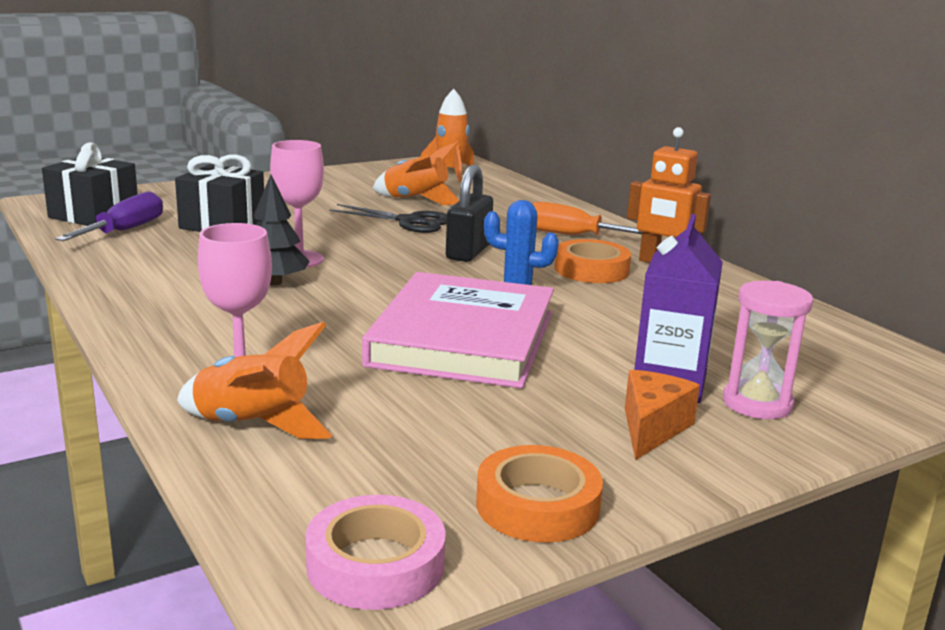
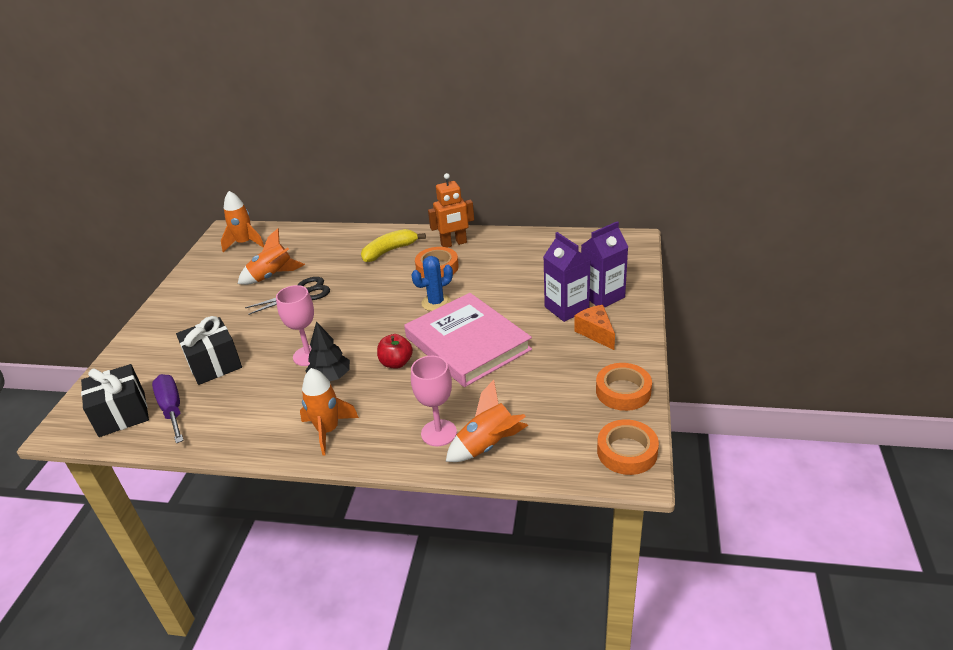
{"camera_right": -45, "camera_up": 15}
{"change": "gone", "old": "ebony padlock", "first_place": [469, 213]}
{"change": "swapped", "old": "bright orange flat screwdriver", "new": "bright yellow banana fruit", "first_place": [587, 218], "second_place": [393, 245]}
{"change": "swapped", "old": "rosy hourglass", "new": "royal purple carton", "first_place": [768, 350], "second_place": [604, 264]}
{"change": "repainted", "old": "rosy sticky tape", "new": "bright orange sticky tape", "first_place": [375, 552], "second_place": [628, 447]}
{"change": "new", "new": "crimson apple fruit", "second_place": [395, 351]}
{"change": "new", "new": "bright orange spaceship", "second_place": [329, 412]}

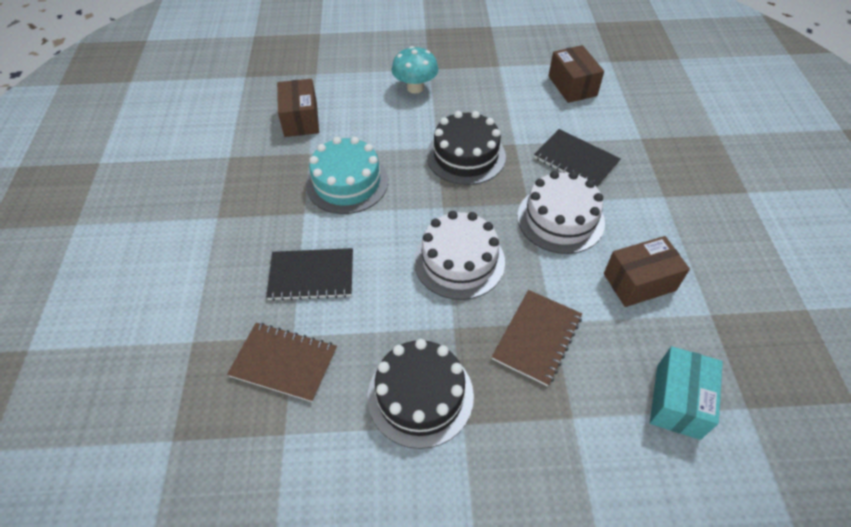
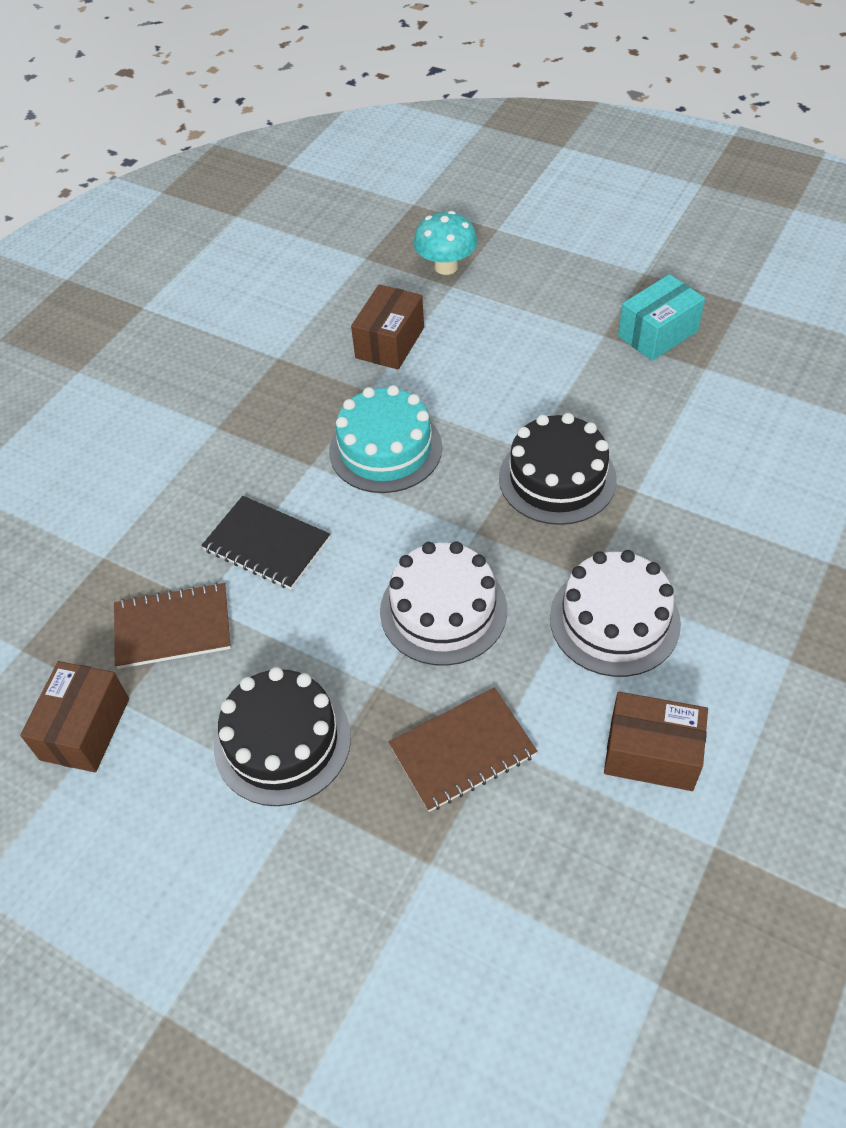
{"camera_right": 35, "camera_up": 0}
{"change": "shifted", "old": "dark brown parcel", "first_place": [576, 74], "second_place": [74, 716]}
{"change": "shifted", "old": "aqua fungus", "first_place": [415, 70], "second_place": [445, 243]}
{"change": "gone", "old": "ebony exercise book", "first_place": [577, 158]}
{"change": "rotated", "old": "dark brown exercise book", "first_place": [282, 362], "second_place": [172, 625], "degrees": -60}
{"change": "shifted", "old": "aqua parcel", "first_place": [686, 393], "second_place": [661, 317]}

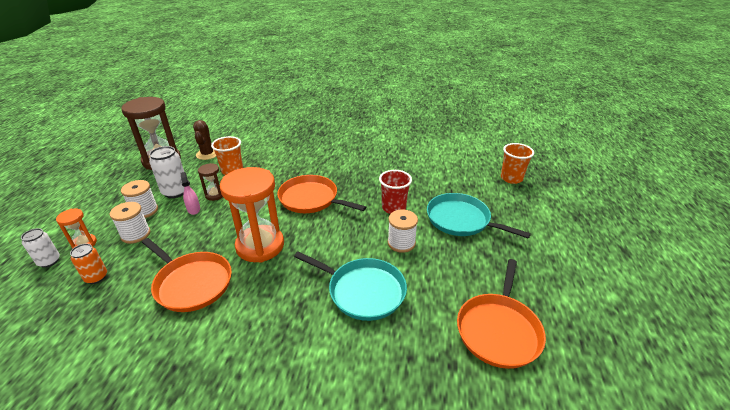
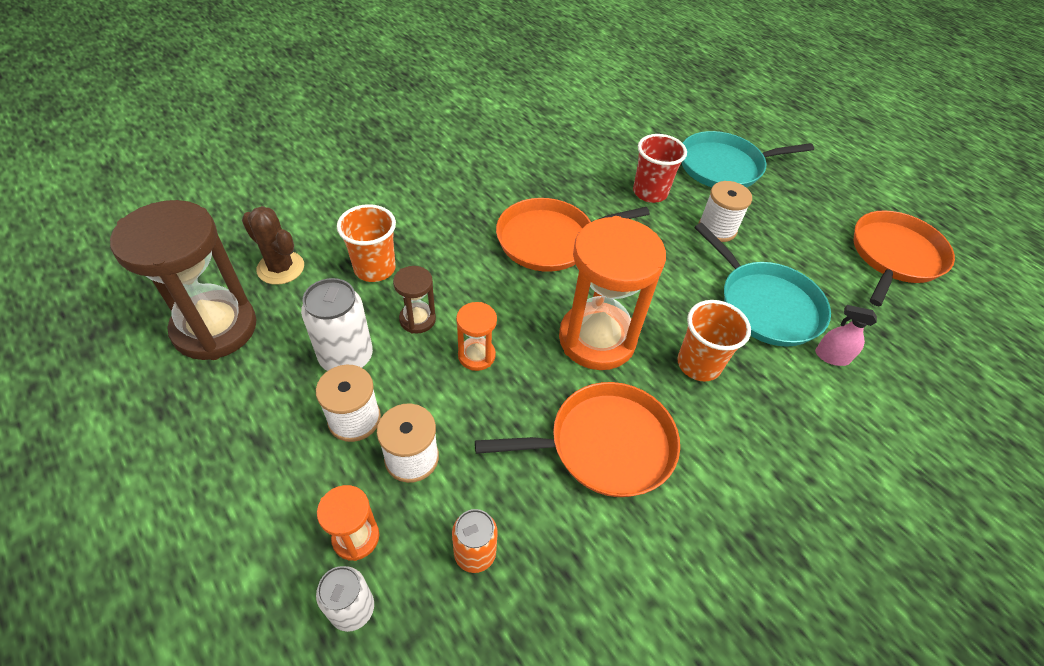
{"camera_right": -50, "camera_up": 15}
{"change": "shifted", "old": "bright orange tumbler", "first_place": [517, 163], "second_place": [714, 341]}
{"change": "shifted", "old": "rosy spray bottle", "first_place": [190, 193], "second_place": [846, 335]}
{"change": "rotated", "old": "aqua skillet", "first_place": [350, 286], "second_place": [762, 285], "degrees": 75}
{"change": "rotated", "old": "bright orange skillet", "first_place": [501, 314], "second_place": [904, 258], "degrees": -120}
{"change": "new", "new": "bright orange hourglass", "second_place": [476, 336]}

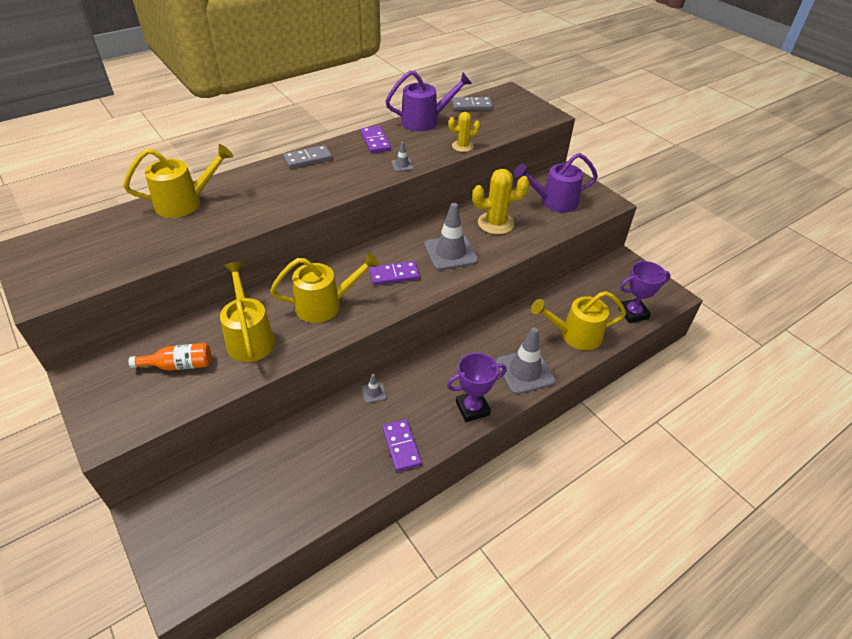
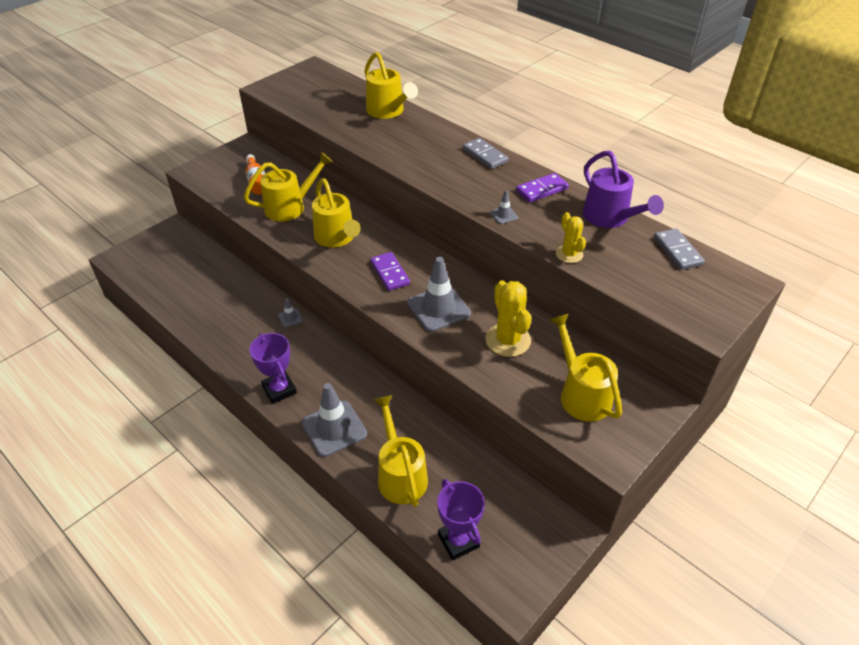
{"camera_right": 80, "camera_up": 0}
{"change": "repainted", "old": "royal purple sprinkling can", "new": "bright yellow sprinkling can", "first_place": [556, 182], "second_place": [585, 367]}
{"change": "gone", "old": "royal purple domino tile", "first_place": [402, 445]}

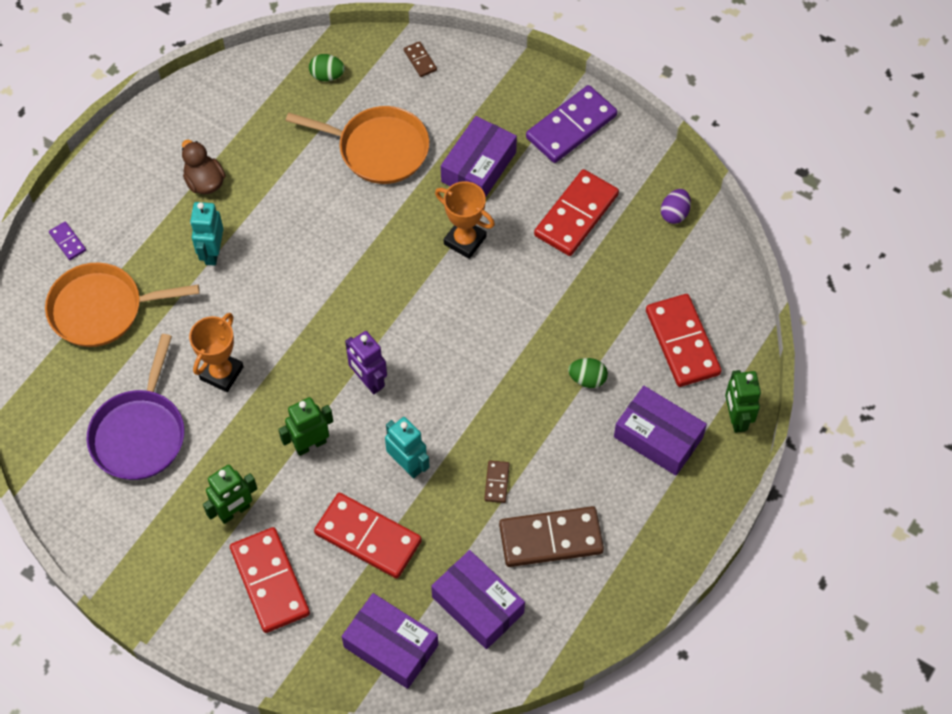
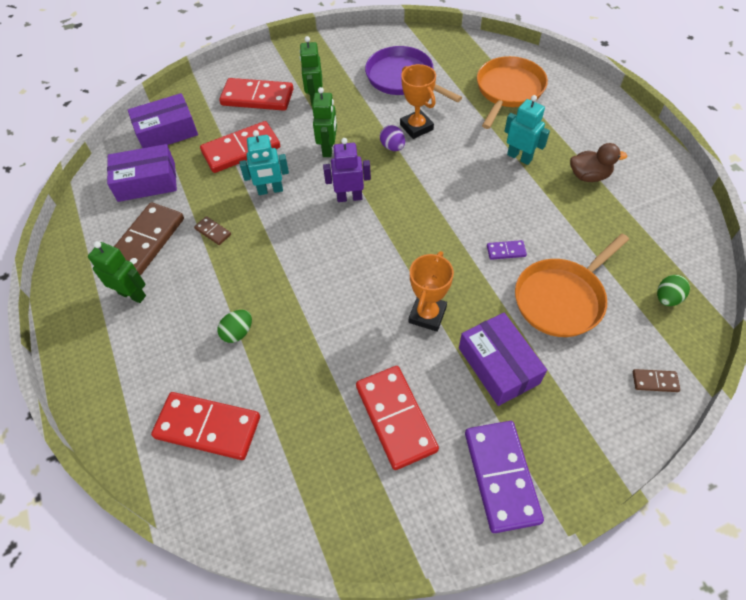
{"camera_right": 125, "camera_up": -5}
{"change": "rotated", "old": "bright orange award cup", "first_place": [465, 220], "second_place": [431, 291], "degrees": -45}
{"change": "shifted", "old": "royal purple egg shape", "first_place": [676, 206], "second_place": [392, 138]}
{"change": "shifted", "old": "royal purple domino tile", "first_place": [67, 241], "second_place": [507, 250]}
{"change": "shifted", "old": "emerald robot figure", "first_place": [743, 401], "second_place": [117, 272]}
{"change": "gone", "old": "royal purple parcel", "first_place": [660, 431]}

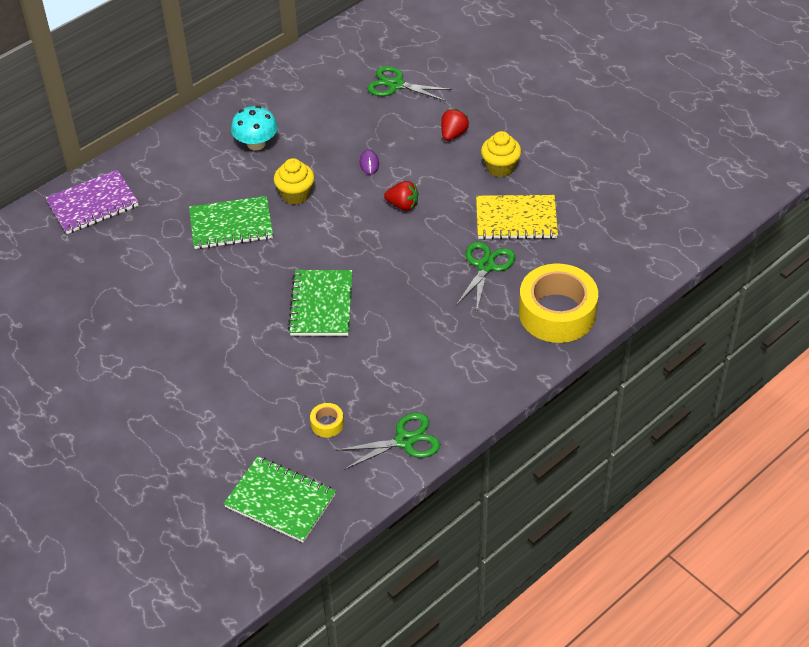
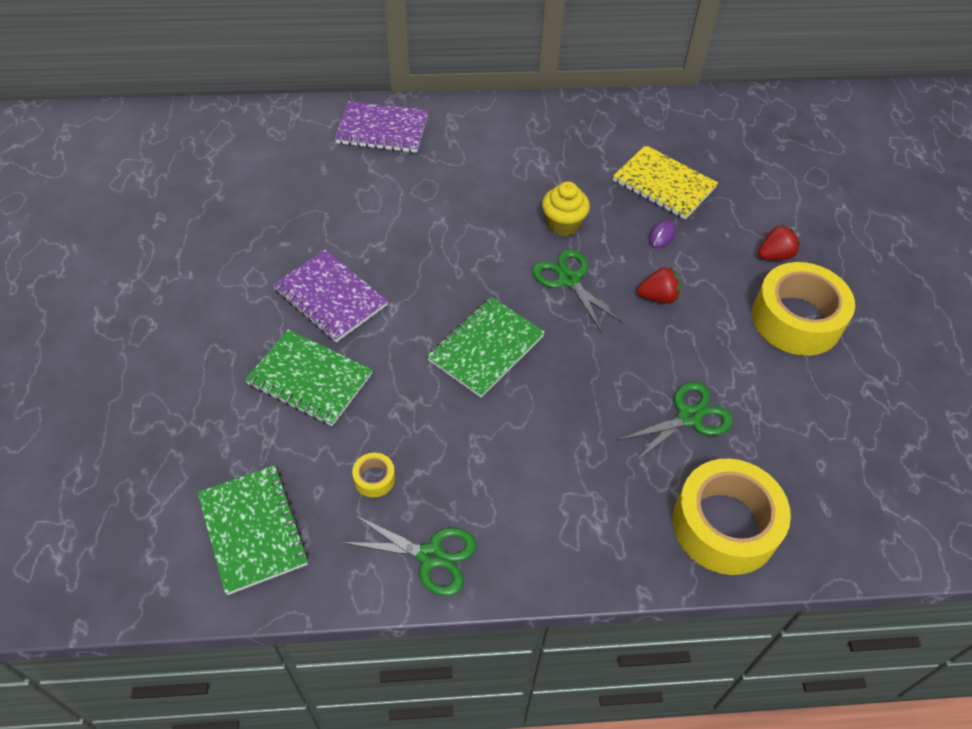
{"camera_right": 35, "camera_up": 5}
{"change": "shifted", "old": "emerald shears", "first_place": [409, 83], "second_place": [577, 290]}
{"change": "gone", "old": "aqua fungus", "first_place": [254, 127]}
{"change": "swapped", "old": "bright yellow cupcake", "new": "bright yellow sticky tape", "first_place": [501, 154], "second_place": [803, 309]}
{"change": "rotated", "old": "crimson toy strawberry", "first_place": [401, 196], "second_place": [659, 285], "degrees": -60}
{"change": "shifted", "old": "bright yellow exercise book", "first_place": [517, 217], "second_place": [665, 182]}
{"change": "shifted", "old": "emerald exercise book", "first_place": [231, 222], "second_place": [308, 377]}
{"change": "new", "new": "royal purple exercise book", "second_place": [330, 296]}

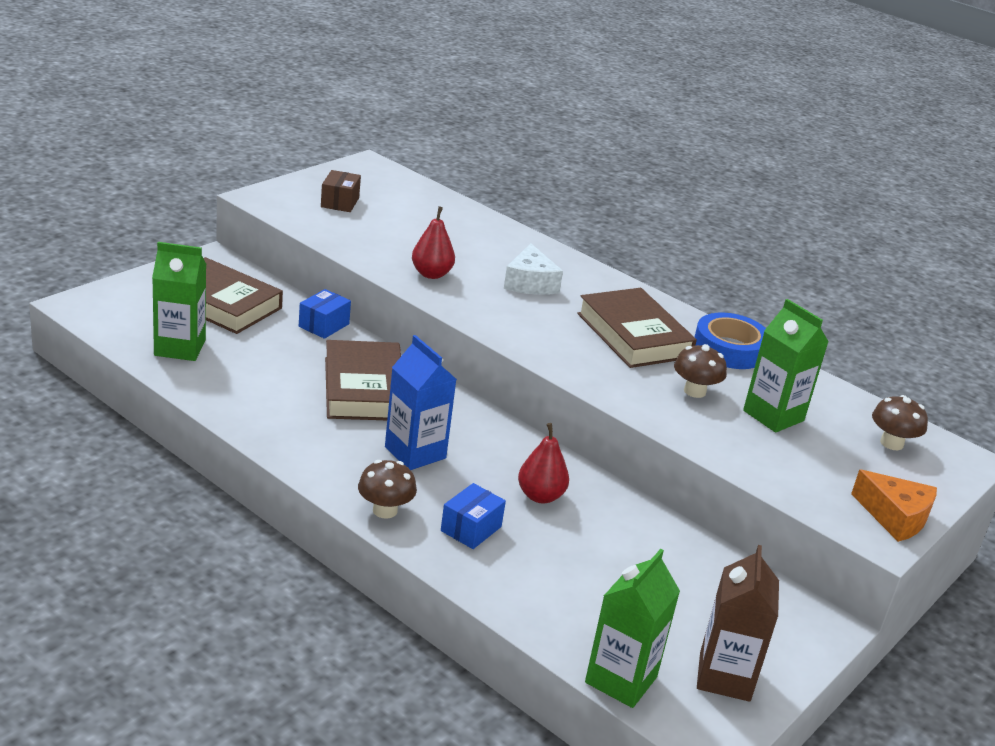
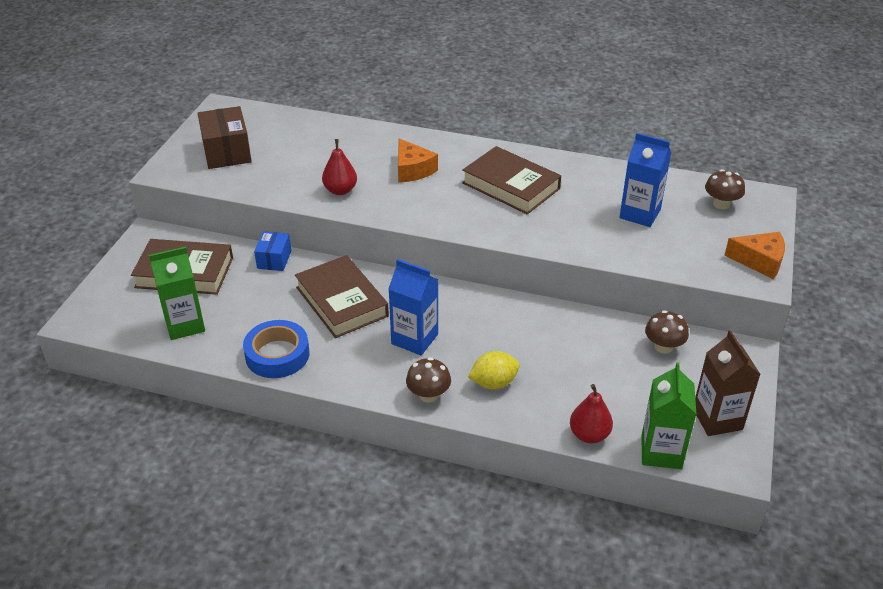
{"camera_right": -20, "camera_up": 10}
{"change": "scaled", "old": "dark brown parcel", "first_place": [341, 191], "second_place": [225, 137], "factor": 1.67}
{"change": "repainted", "old": "pure white cheese wedge", "new": "bright orange cheese wedge", "first_place": [533, 269], "second_place": [418, 160]}
{"change": "repainted", "old": "emerald carton", "new": "cobalt carton", "first_place": [786, 366], "second_place": [645, 180]}
{"change": "shifted", "old": "cobalt sticky tape", "first_place": [730, 341], "second_place": [276, 349]}
{"change": "shifted", "old": "dark brown fungus", "first_place": [700, 371], "second_place": [667, 332]}
{"change": "shifted", "old": "crimson toy pear", "first_place": [543, 463], "second_place": [591, 413]}
{"change": "swapped", "old": "cobalt parcel", "new": "bright yellow lemon", "first_place": [473, 516], "second_place": [494, 370]}

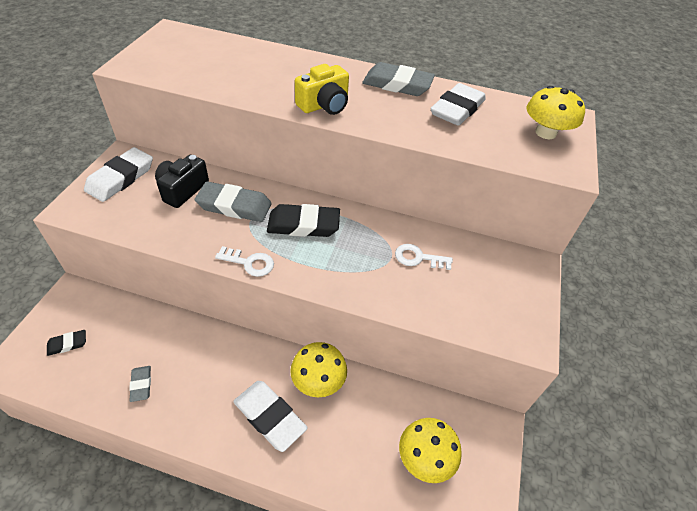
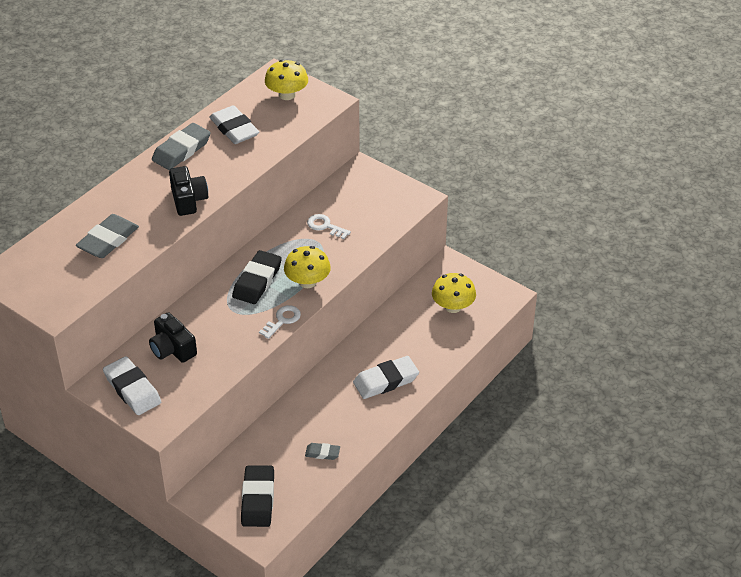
{"camera_right": -65, "camera_up": -5}
{"change": "repainted", "old": "bright yellow photo camera", "new": "ebony photo camera", "first_place": [322, 89], "second_place": [188, 191]}
{"change": "shifted", "old": "grey eraser", "first_place": [233, 202], "second_place": [107, 236]}
{"change": "rotated", "old": "pure white key", "first_place": [424, 257], "second_place": [329, 226], "degrees": 90}
{"change": "scaled", "old": "ebony eraser", "first_place": [66, 343], "second_place": [257, 496], "factor": 1.92}
{"change": "shifted", "old": "bright yellow fungus", "first_place": [318, 370], "second_place": [307, 267]}

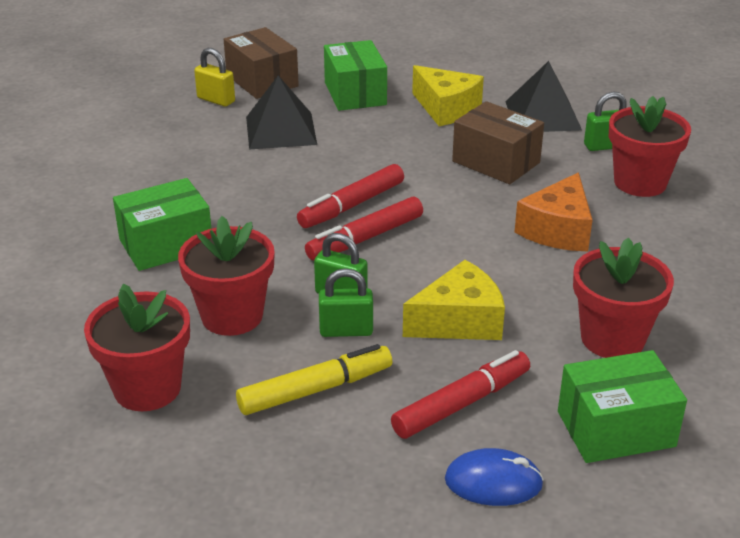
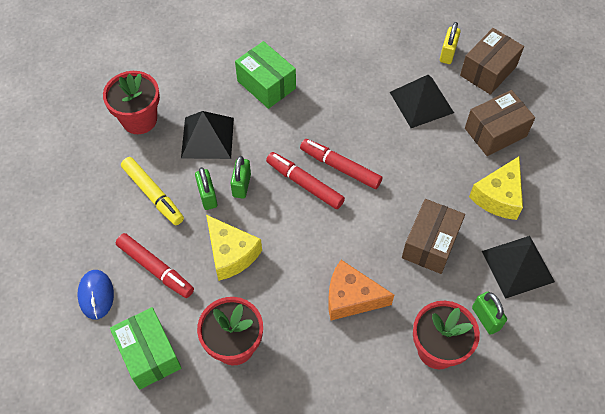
{"camera_right": 75, "camera_up": 25}
{"change": "repainted", "old": "emerald parcel", "new": "dark brown parcel", "first_place": [355, 75], "second_place": [500, 123]}
{"change": "swapped", "old": "crimson potted plant", "new": "ebony pyramid shape", "first_place": [226, 276], "second_place": [207, 135]}

